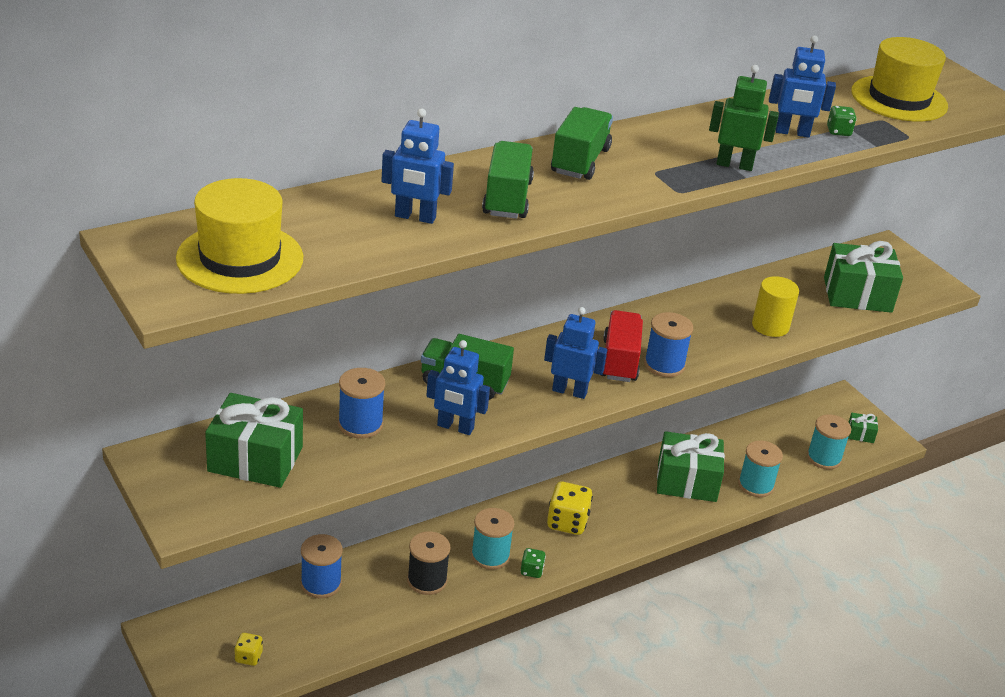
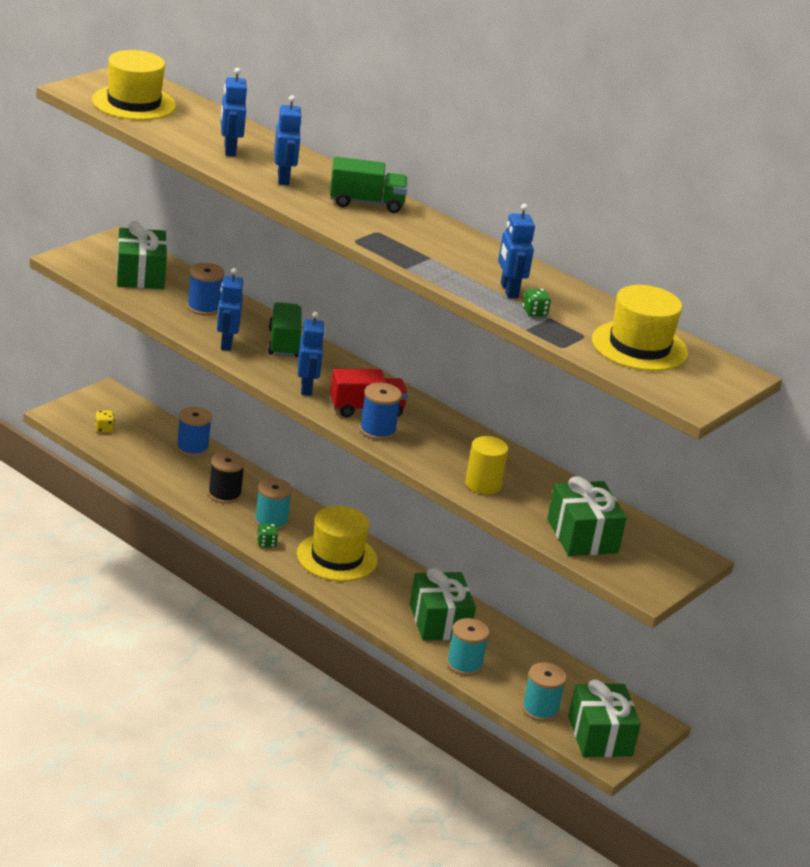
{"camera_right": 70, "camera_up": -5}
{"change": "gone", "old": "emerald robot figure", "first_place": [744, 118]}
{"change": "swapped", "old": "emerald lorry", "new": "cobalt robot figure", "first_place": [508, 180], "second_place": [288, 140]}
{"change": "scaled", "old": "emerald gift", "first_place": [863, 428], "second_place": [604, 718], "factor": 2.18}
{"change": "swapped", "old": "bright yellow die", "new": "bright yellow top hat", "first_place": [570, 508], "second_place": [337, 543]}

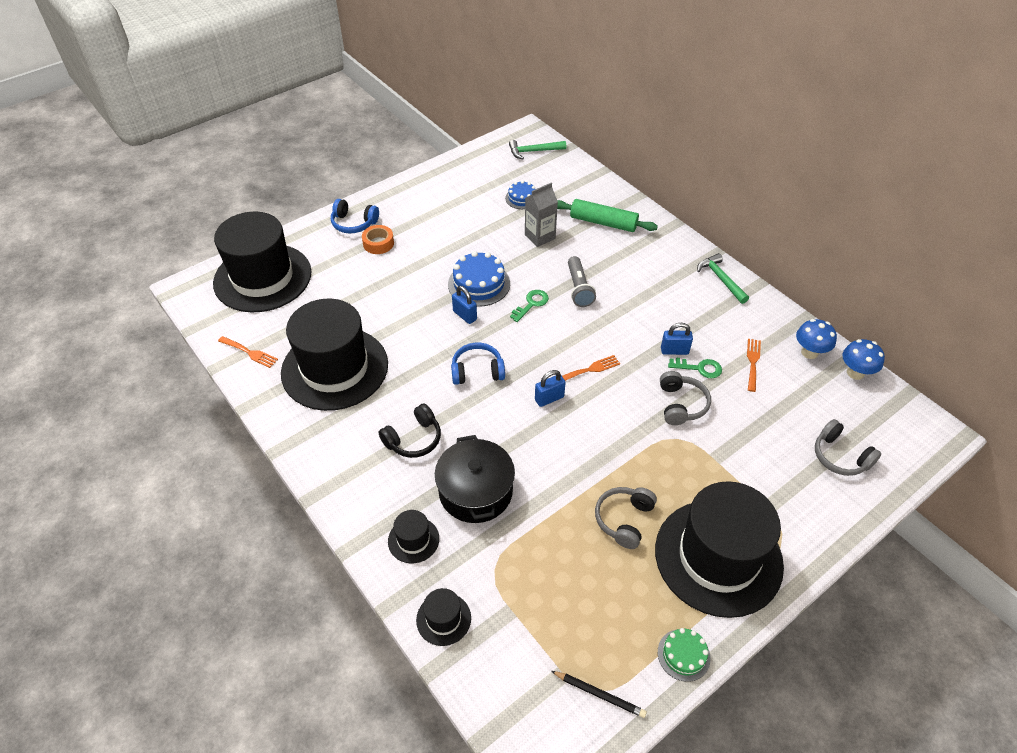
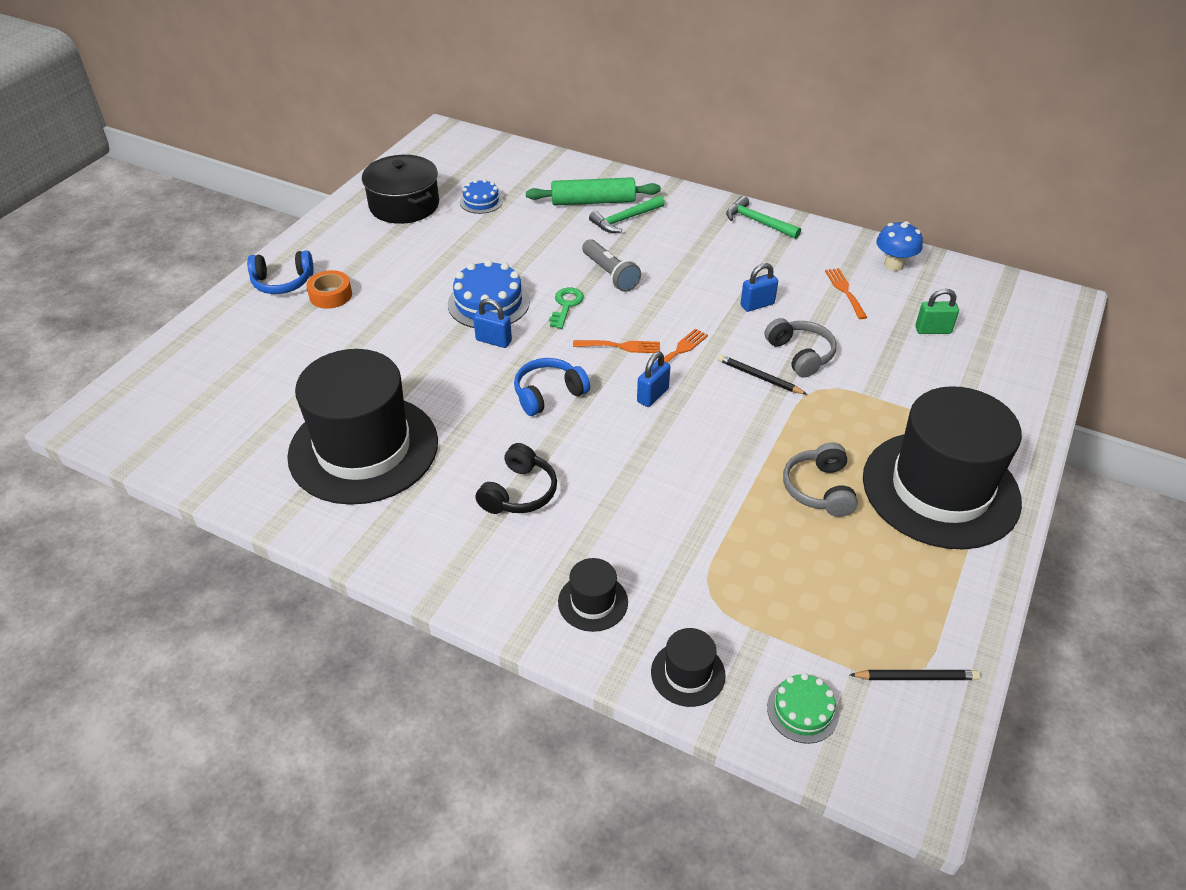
{"camera_right": -25, "camera_up": -5}
{"change": "shifted", "old": "emerald claw hammer", "first_place": [537, 149], "second_place": [627, 214]}
{"change": "gone", "old": "grey carton", "first_place": [541, 215]}
{"change": "gone", "old": "ebony top hat", "first_place": [262, 262]}
{"change": "shifted", "old": "bright orange dinner fork", "first_place": [248, 352], "second_place": [616, 346]}
{"change": "gone", "old": "cobalt fungus", "first_place": [863, 359]}
{"change": "gone", "old": "emerald key", "first_place": [695, 368]}
{"change": "gone", "old": "grey headset", "first_place": [848, 447]}
{"change": "shifted", "old": "ebony stockpot", "first_place": [475, 479], "second_place": [400, 189]}
{"change": "shifted", "old": "emerald cake", "first_place": [684, 655], "second_place": [803, 708]}
{"change": "new", "new": "emerald padlock", "second_place": [937, 311]}
{"change": "new", "new": "ebony wooden pencil", "second_place": [763, 374]}

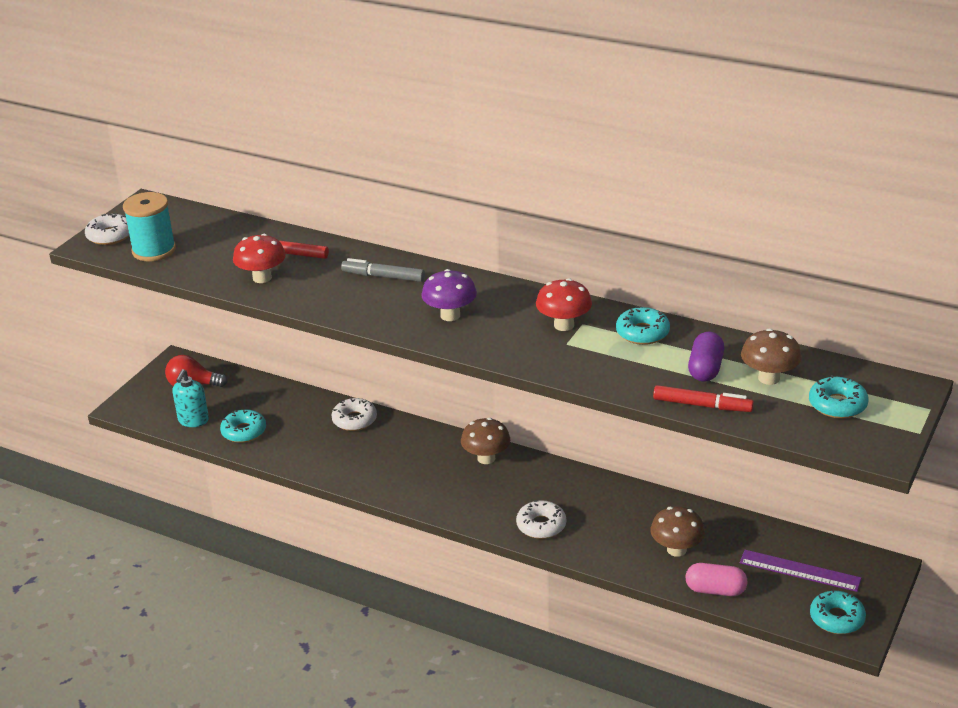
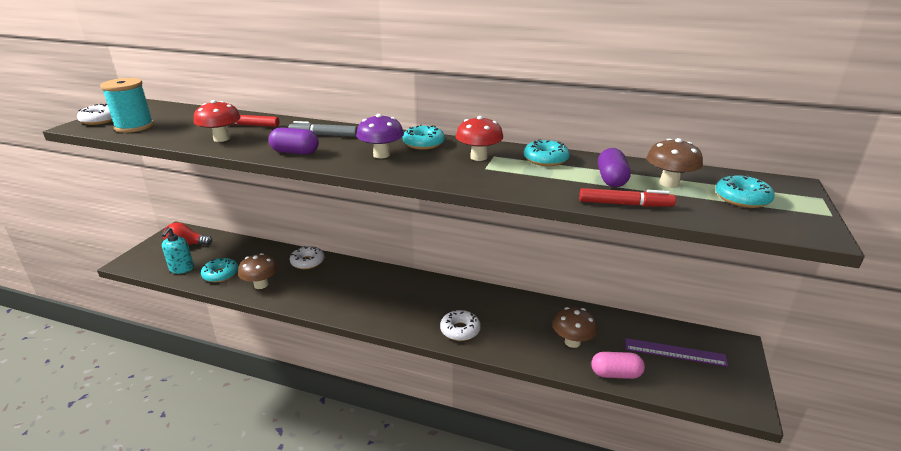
{"camera_right": -10, "camera_up": -5}
{"change": "shifted", "old": "dark brown fungus", "first_place": [485, 441], "second_place": [258, 271]}
{"change": "shifted", "old": "aqua glazed donut", "first_place": [838, 611], "second_place": [424, 137]}
{"change": "new", "new": "royal purple capsule", "second_place": [294, 140]}

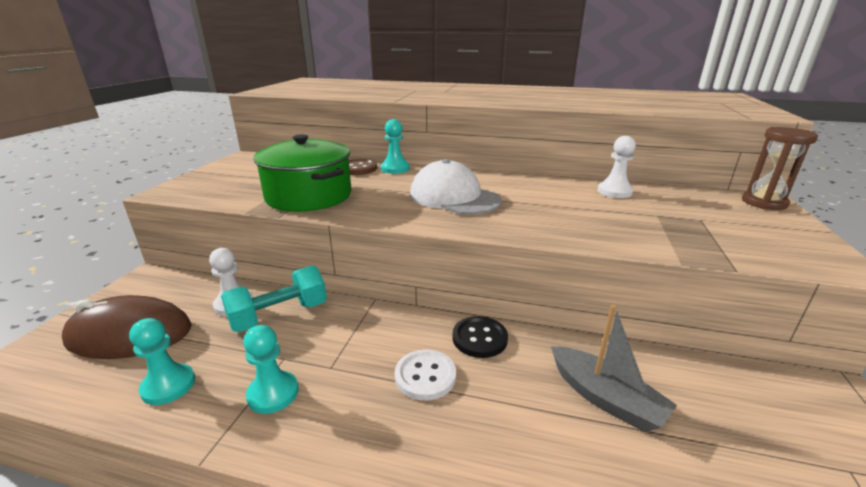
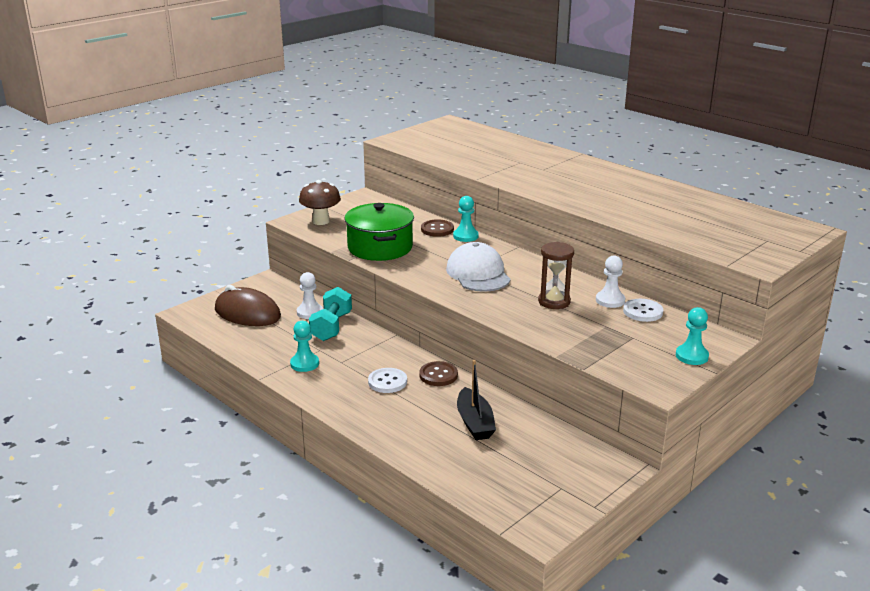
{"camera_right": 30, "camera_up": 0}
{"change": "shifted", "old": "dark brown hourglass", "first_place": [780, 168], "second_place": [556, 275]}
{"change": "rotated", "old": "aqua free weight", "first_place": [274, 299], "second_place": [330, 314], "degrees": -75}
{"change": "repainted", "old": "grey toy boat", "new": "ebony toy boat", "first_place": [614, 368], "second_place": [476, 400]}
{"change": "repainted", "old": "ebony button", "new": "dark brown button", "first_place": [480, 337], "second_place": [438, 373]}
{"change": "shifted", "old": "aqua pawn", "first_place": [162, 361], "second_place": [692, 336]}
{"change": "new", "new": "dark brown fungus", "second_place": [320, 202]}
{"change": "new", "new": "pure white button", "second_place": [643, 310]}

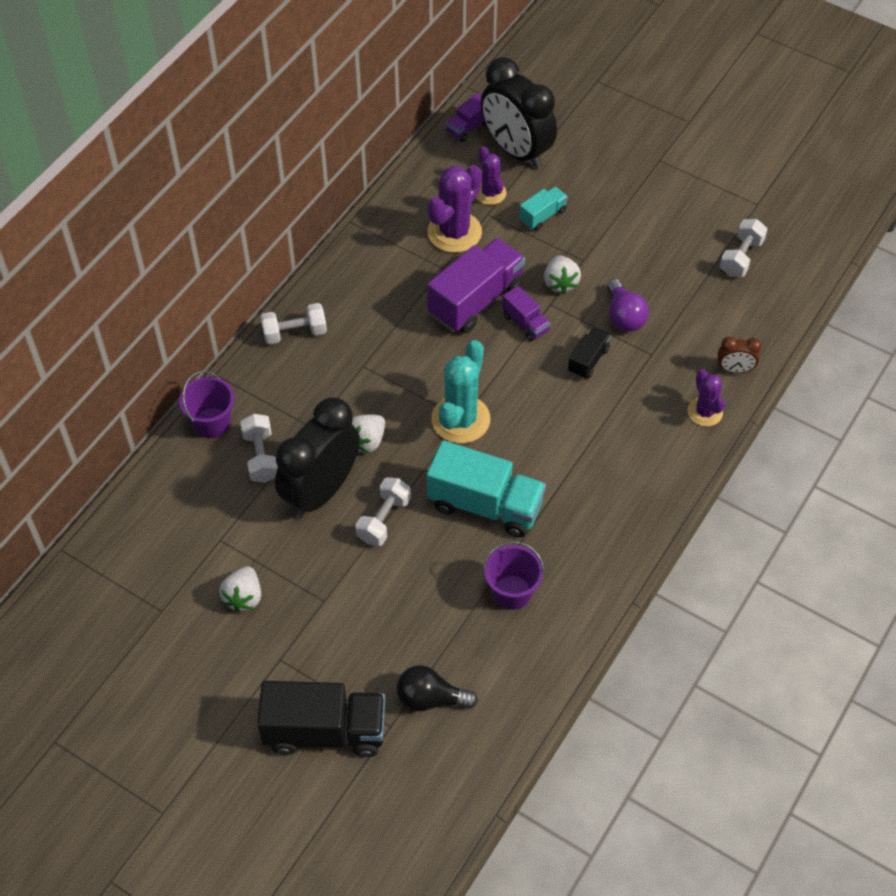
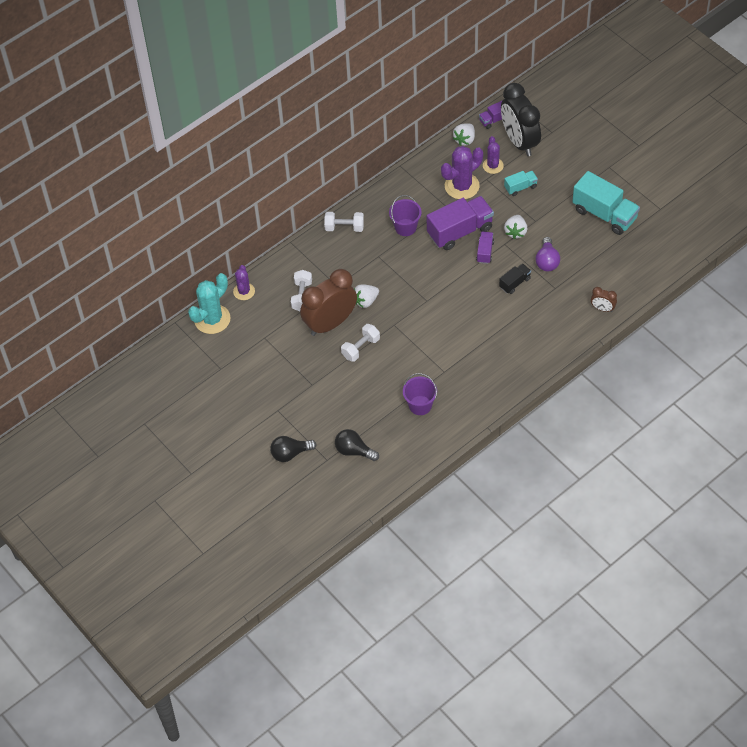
{"camera_right": 20, "camera_up": 0}
{"change": "gone", "old": "pure white free weight", "first_place": [744, 248]}
{"change": "rotated", "old": "royal purple lorry", "first_place": [526, 313], "second_place": [485, 248], "degrees": -150}
{"change": "shifted", "old": "aqua cactus", "first_place": [460, 391], "second_place": [209, 303]}
{"change": "shifted", "old": "royal purple cactus", "first_place": [706, 397], "second_place": [244, 282]}
{"change": "shifted", "old": "royal purple pail", "first_place": [206, 404], "second_place": [405, 215]}
{"change": "repainted", "old": "ebony bedside clock", "new": "dark brown bedside clock", "first_place": [317, 458], "second_place": [328, 302]}
{"change": "shifted", "old": "aqua lorry", "first_place": [486, 488], "second_place": [606, 203]}
{"change": "shifted", "old": "pure white toy strawberry", "first_place": [240, 589], "second_place": [464, 134]}
{"change": "swapped", "old": "ebony lorry", "new": "ebony bulb", "first_place": [321, 719], "second_place": [293, 449]}

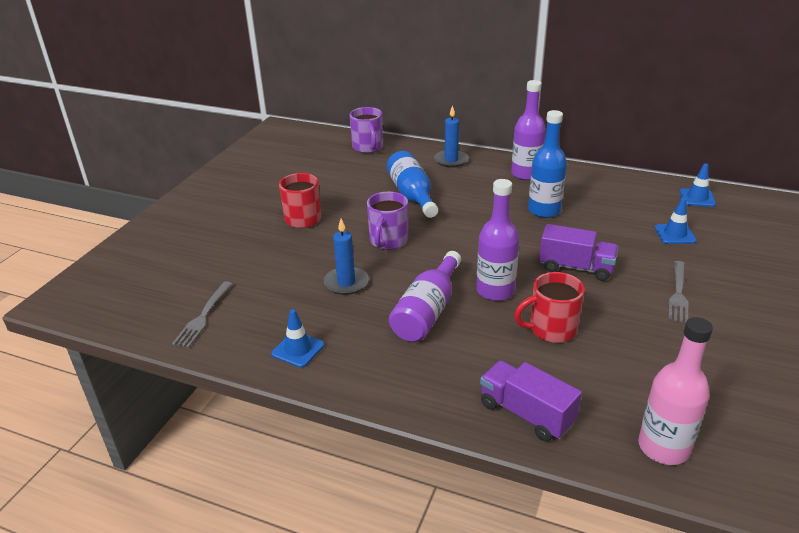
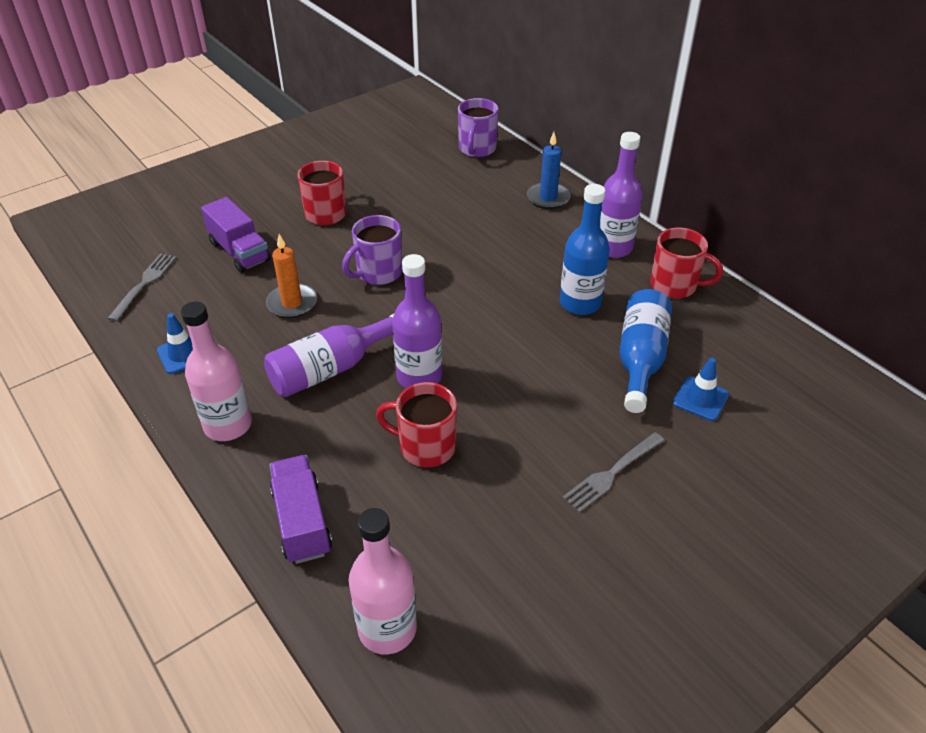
{"camera_right": 30, "camera_up": 10}
{"change": "shifted", "old": "cobalt drink bottle", "first_place": [412, 184], "second_place": [645, 351]}
{"change": "gone", "old": "cobalt road cone", "first_place": [698, 185]}
{"change": "repainted", "old": "cobalt pillar candle", "new": "bright orange pillar candle", "first_place": [346, 257], "second_place": [291, 276]}
{"change": "shifted", "old": "royal purple lorry", "first_place": [578, 252], "second_place": [236, 235]}
{"change": "rotated", "old": "grey dinner fork", "first_place": [202, 314], "second_place": [142, 288], "degrees": 150}
{"change": "new", "new": "crimson mug", "second_place": [686, 262]}
{"change": "new", "new": "rosy drink bottle", "second_place": [216, 371]}

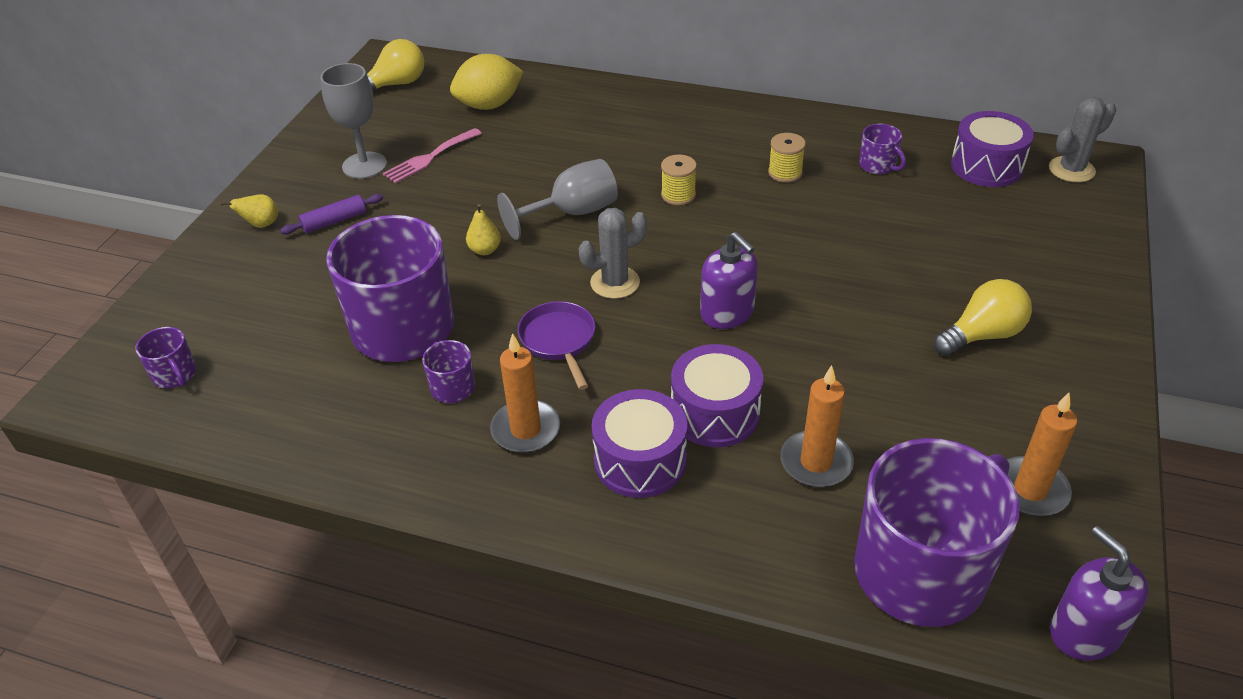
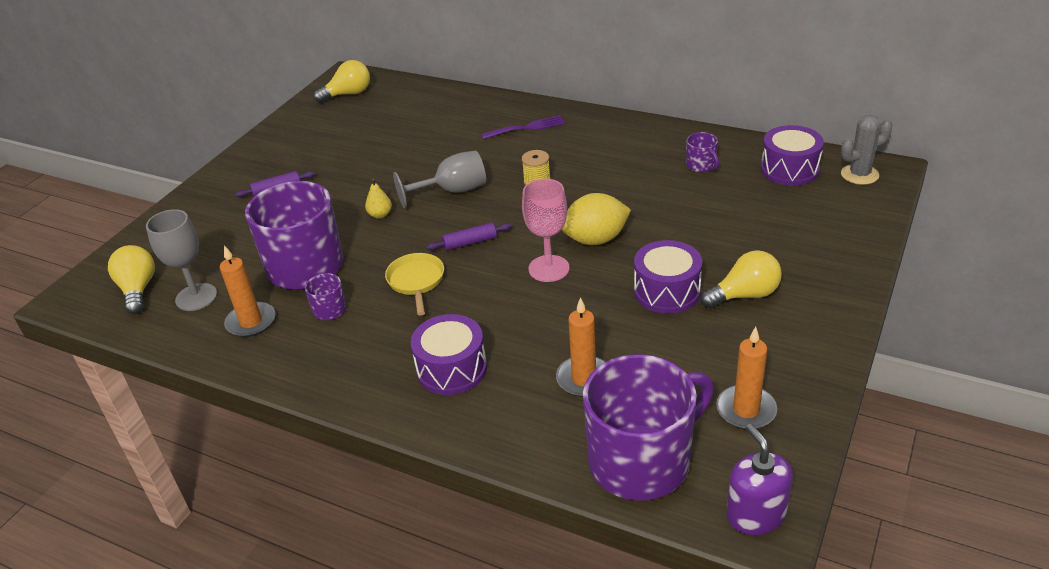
{"camera_right": 10, "camera_up": -5}
{"change": "shifted", "old": "bright yellow lemon", "first_place": [487, 82], "second_place": [596, 219]}
{"change": "shifted", "old": "grey chalice", "first_place": [353, 121], "second_place": [181, 260]}
{"change": "gone", "old": "rosy dinner fork", "first_place": [432, 156]}
{"change": "gone", "old": "bright yellow spool", "first_place": [787, 158]}
{"change": "gone", "old": "bright yellow toy pear", "first_place": [249, 211]}
{"change": "swapped", "old": "grey cactus", "new": "royal purple rolling pin", "first_place": [613, 253], "second_place": [469, 236]}
{"change": "swapped", "old": "royal purple soap pump", "new": "rosy chalice", "first_place": [729, 280], "second_place": [546, 230]}
{"change": "repainted", "old": "royal purple skillet", "new": "bright yellow skillet", "first_place": [556, 345], "second_place": [414, 284]}
{"change": "swapped", "old": "royal purple mug", "new": "bright yellow bulb", "first_place": [166, 357], "second_place": [131, 279]}
{"change": "shifted", "old": "bright orange pillar candle", "first_place": [525, 393], "second_place": [247, 291]}
{"change": "shifted", "old": "royal purple drum", "first_place": [717, 395], "second_place": [668, 277]}
{"change": "new", "new": "royal purple dinner fork", "second_place": [523, 127]}

